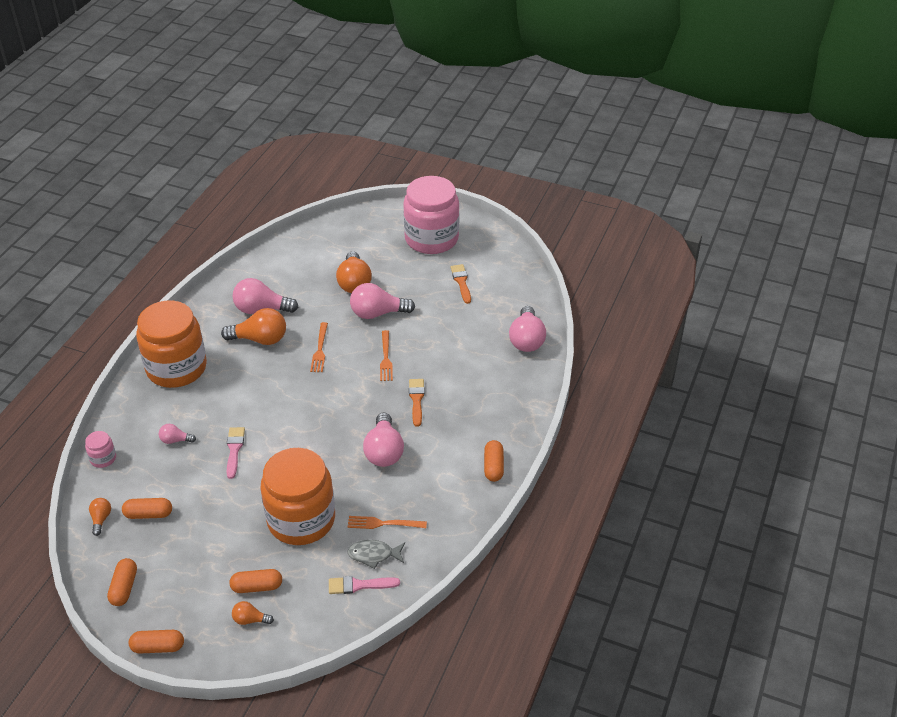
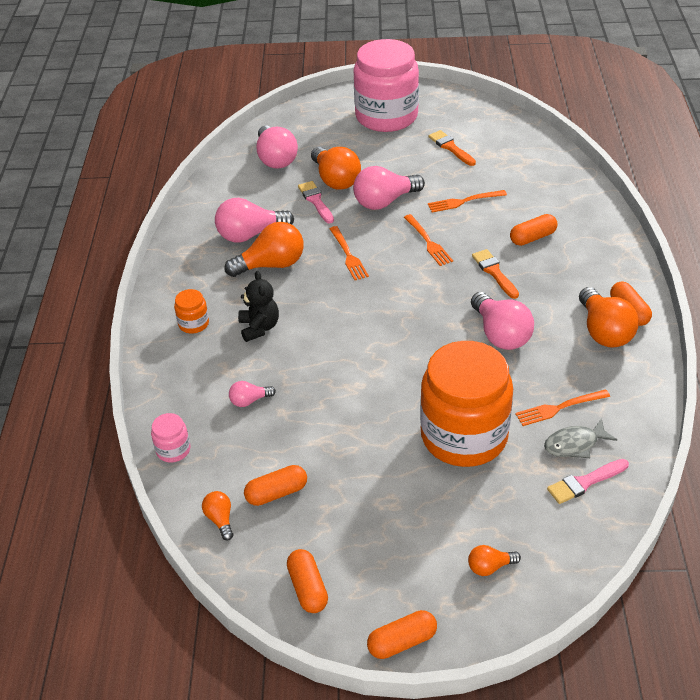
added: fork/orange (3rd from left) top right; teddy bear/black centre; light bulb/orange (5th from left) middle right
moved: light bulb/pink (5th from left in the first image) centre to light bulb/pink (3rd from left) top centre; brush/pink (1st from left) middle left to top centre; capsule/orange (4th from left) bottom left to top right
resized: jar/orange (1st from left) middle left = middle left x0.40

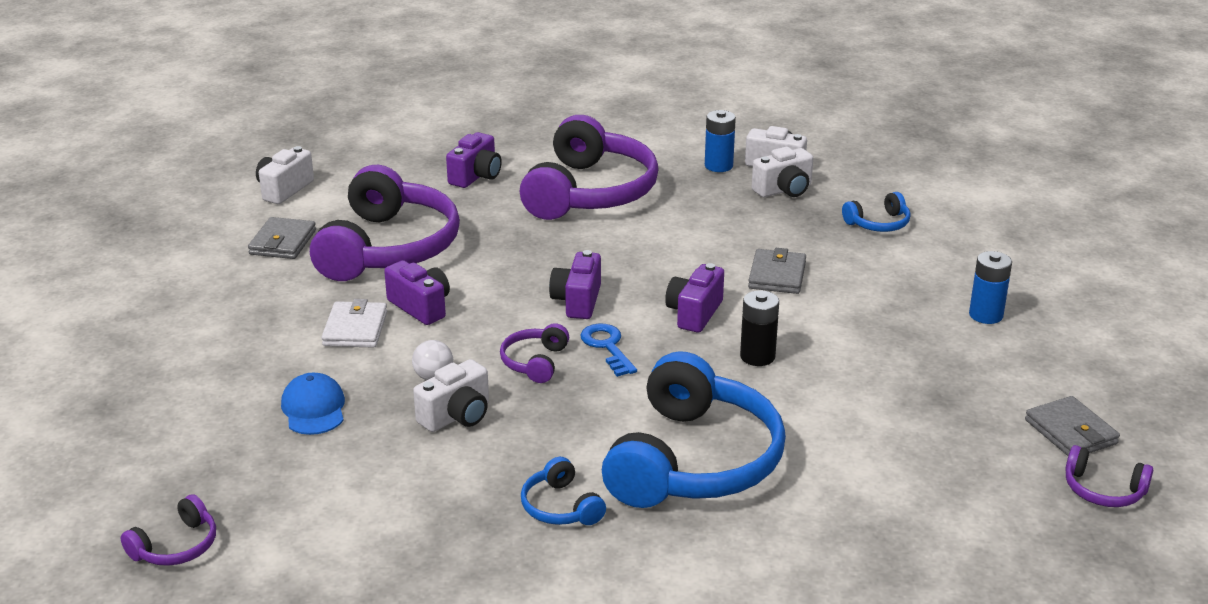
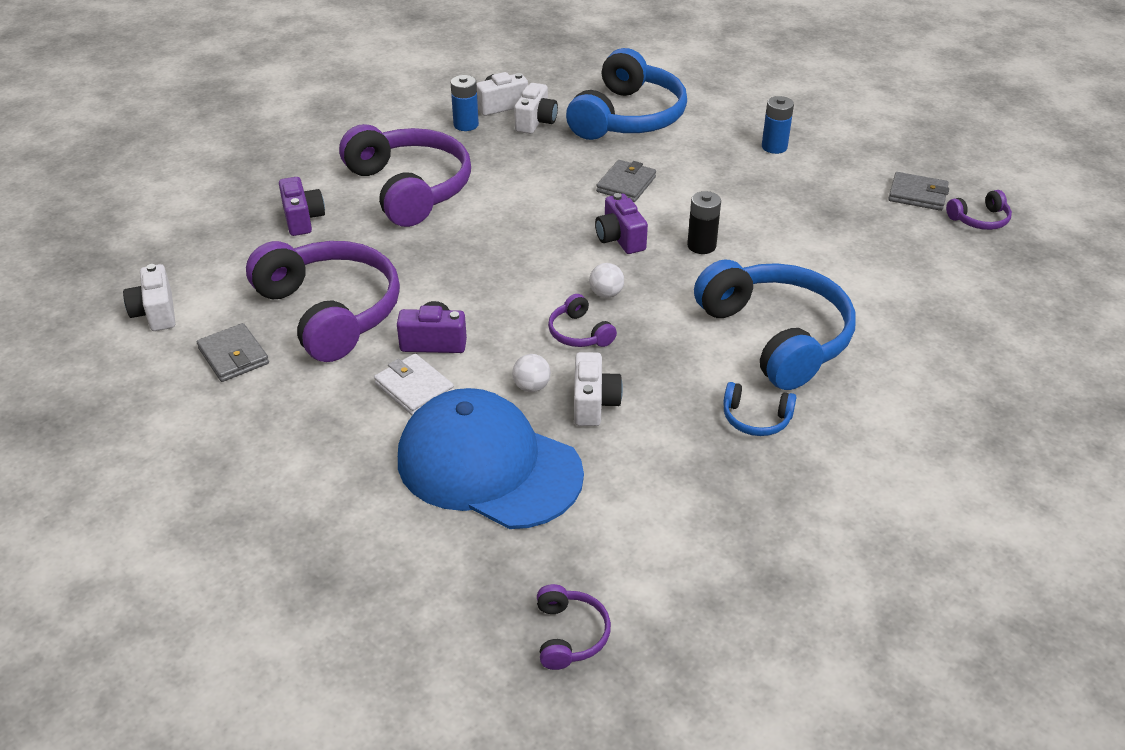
removed: camera/purple (3rd from left) centre
replaced: key/blue centre to ball/white (2nd from left) centre
turned: wallet/grey (2nd from left) centre = top centre 60 degrees clockwise
resized: headphones/blue (3rd from left in the first image) middle right = top centre x2.33; cap/blue bottom left = centre x2.32

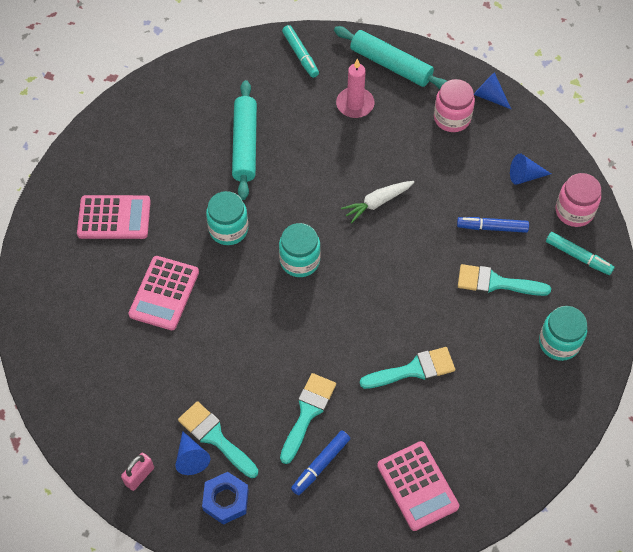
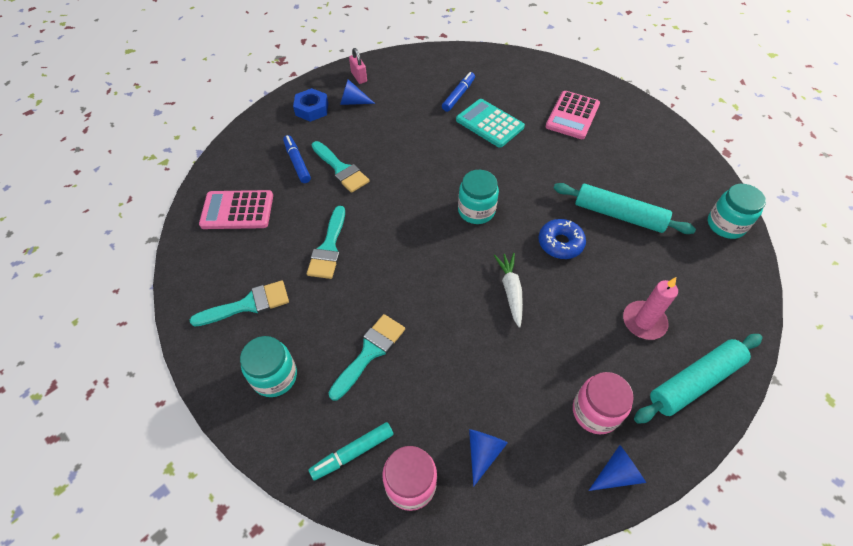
removed: marker/turquoise (1st from left) top centre
added: donut/blue centre
moved: jar/turquoise (1st from left in the first image) centre to jar/turquoise (3rd from left) middle right; marker/blue (2nd from left) middle right to top centre; brush/turquoise (1st from left) bottom centre to middle left
recoloured: calculator/pink (2nd from left) middle left to calculator/turquoise top centre

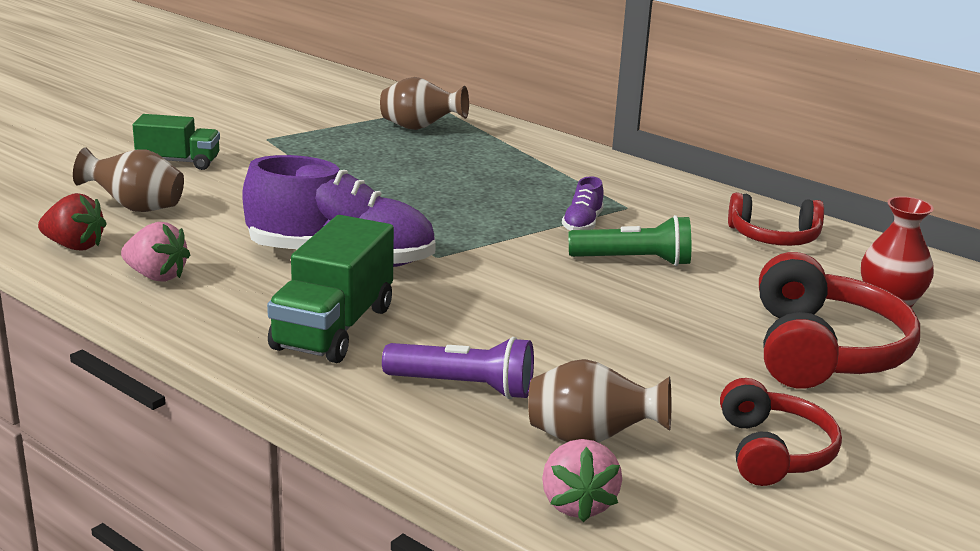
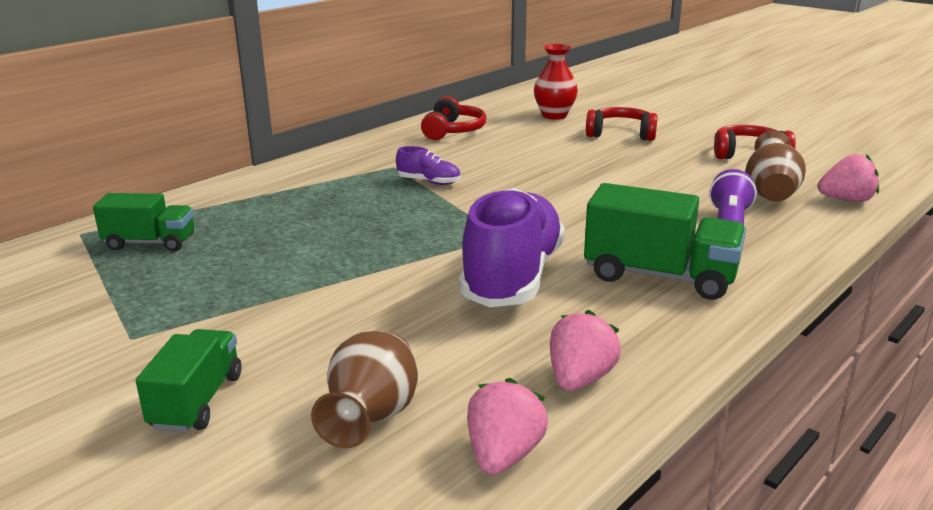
removed: flashlight/green centre
replaced: vase/brown (2nd from left) top centre to truck/green (1st from left) middle left
recoloured: strawberry/red middle left to strawberry/pink (1st from left) bottom centre
resized: headphones/red (3rd from left in the first image) middle right = top right x0.63

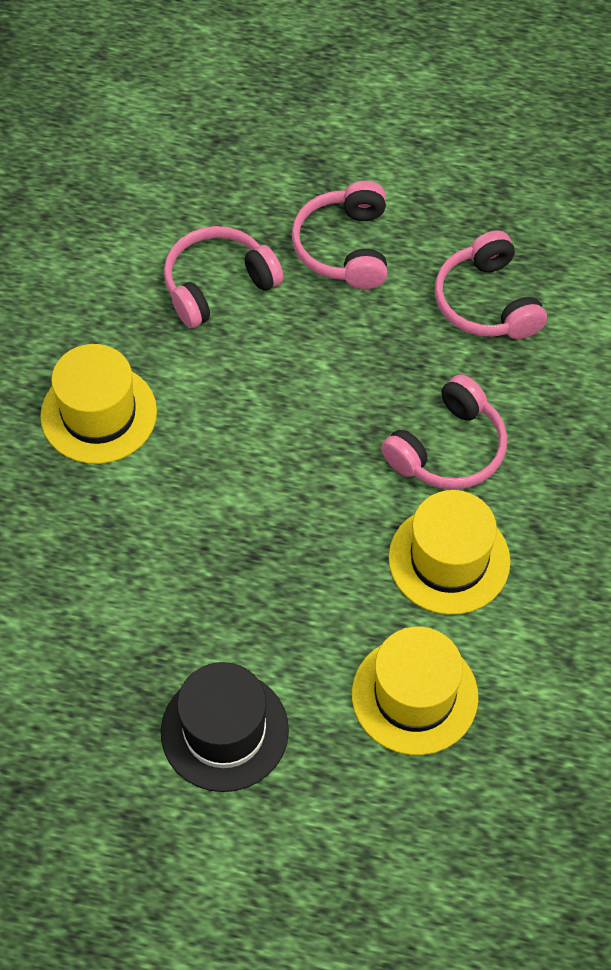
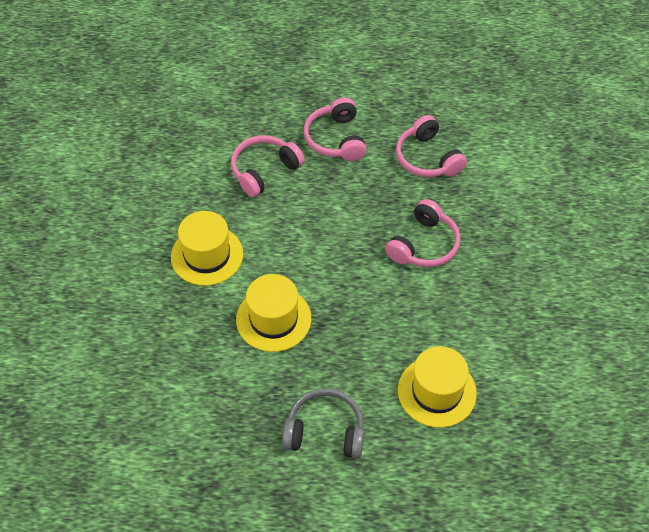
moved: hat/yellow (3rd from left in the first image) middle right to hat/yellow (2nd from left) centre
replaced: hat/black bottom centre to headphones/grey bottom centre

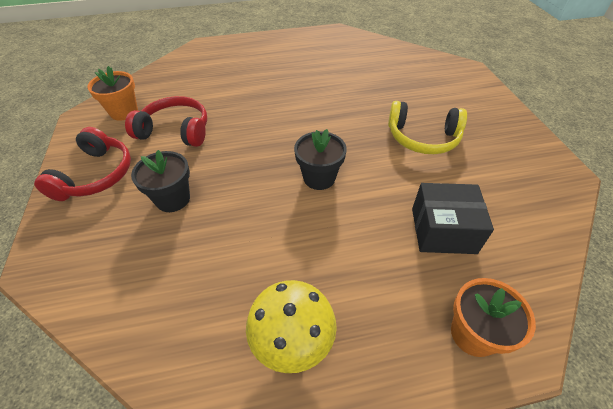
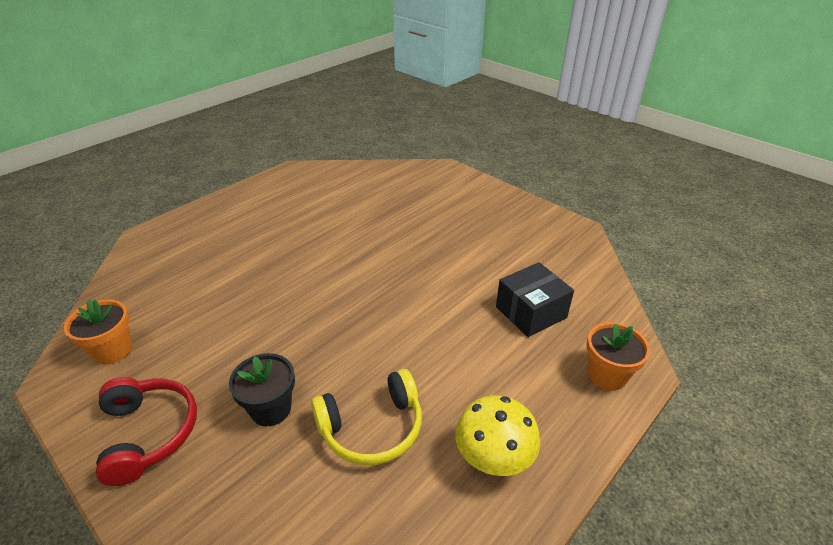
removed: headphones/red (2nd from left) top left; flower pot/black (2nd from left) centre
moved: headphones/yellow top right to bottom centre

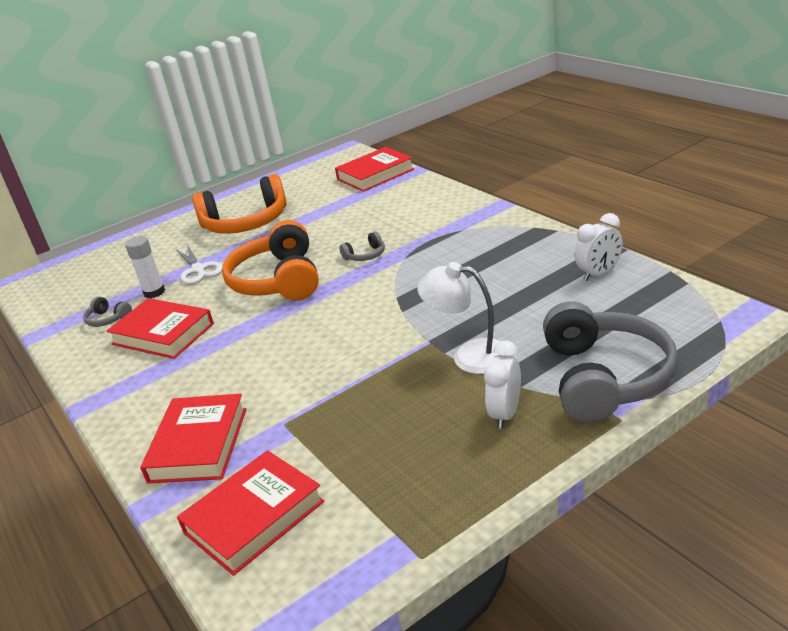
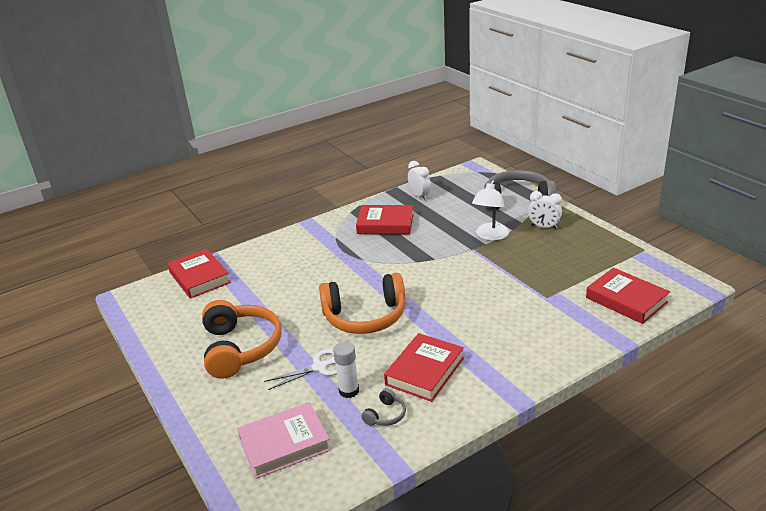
removed: headphones/grey (2nd from left) centre
added: book/pink bottom centre
moved: book/red (2nd from left) bottom left to centre

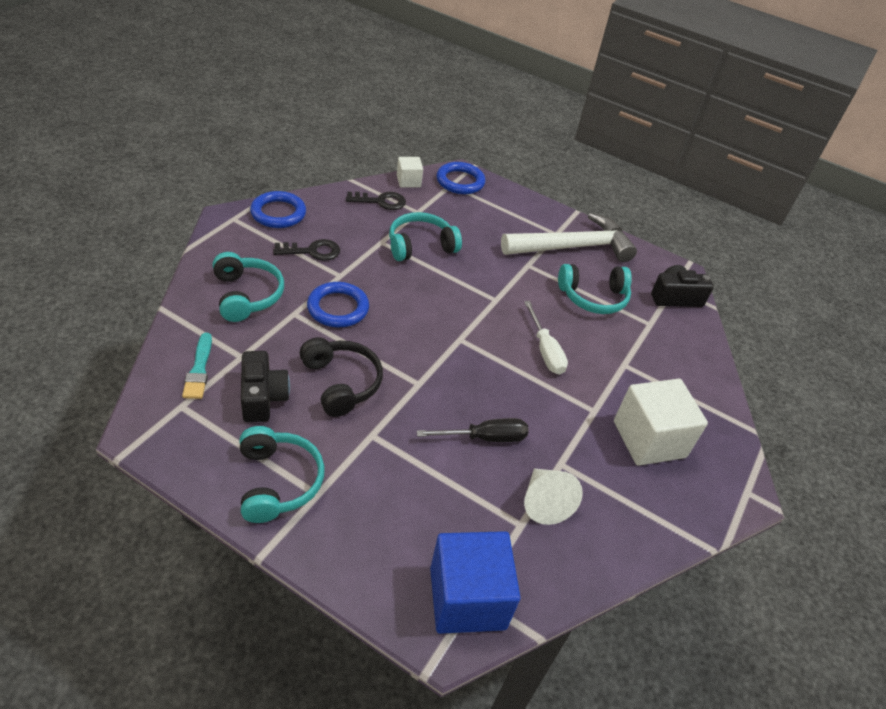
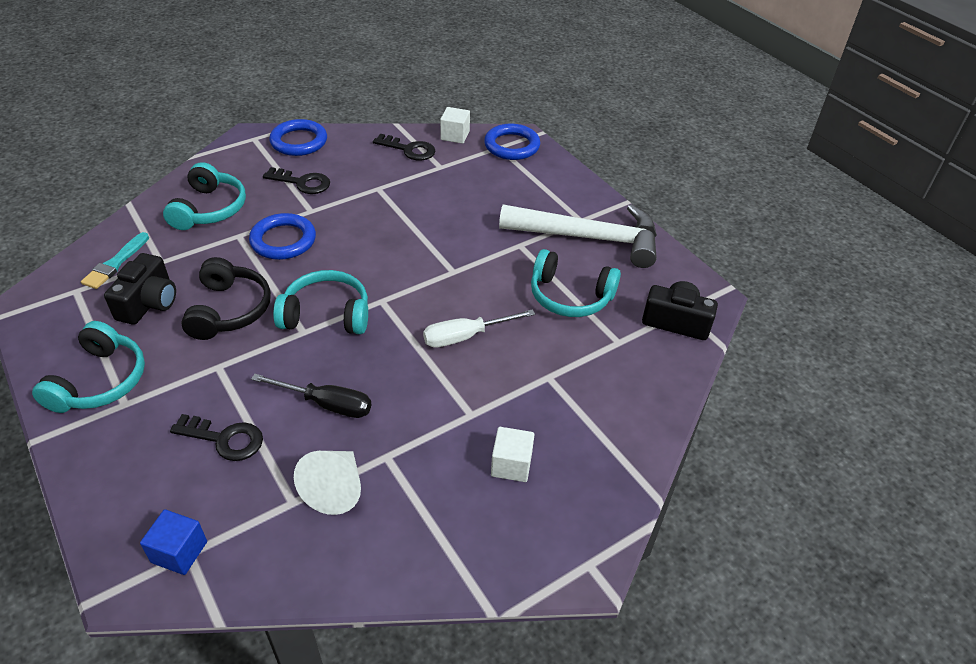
added: key/black (1st from left) middle left
moved: headphones/turquoise (3rd from left) top centre to middle left
turned: screwdriver/white centre = centre 60 degrees clockwise
resized: cube/white (2nd from left) middle right = bottom centre x0.51; cube/blue bottom centre = bottom left x0.51

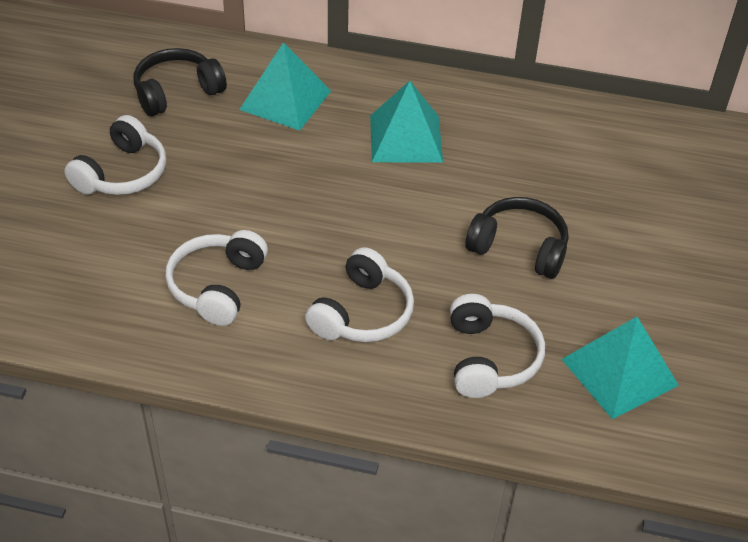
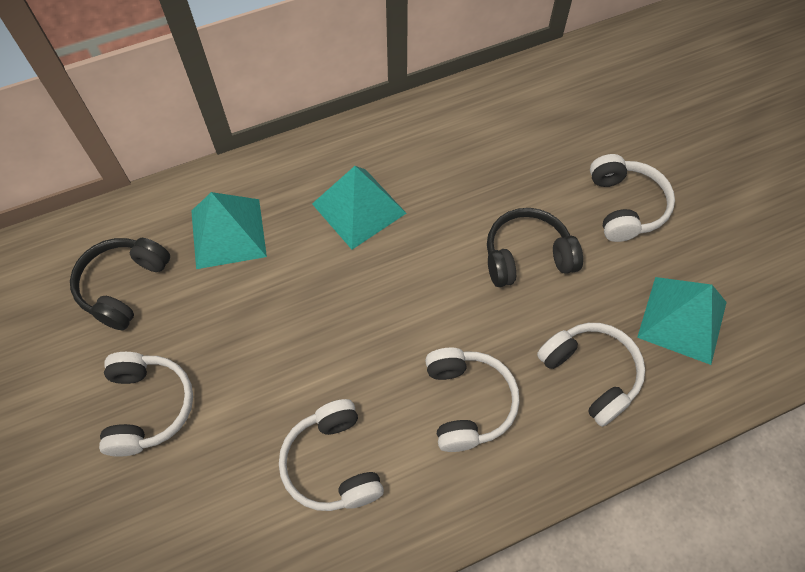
added: headphones/white (5th from left) middle right

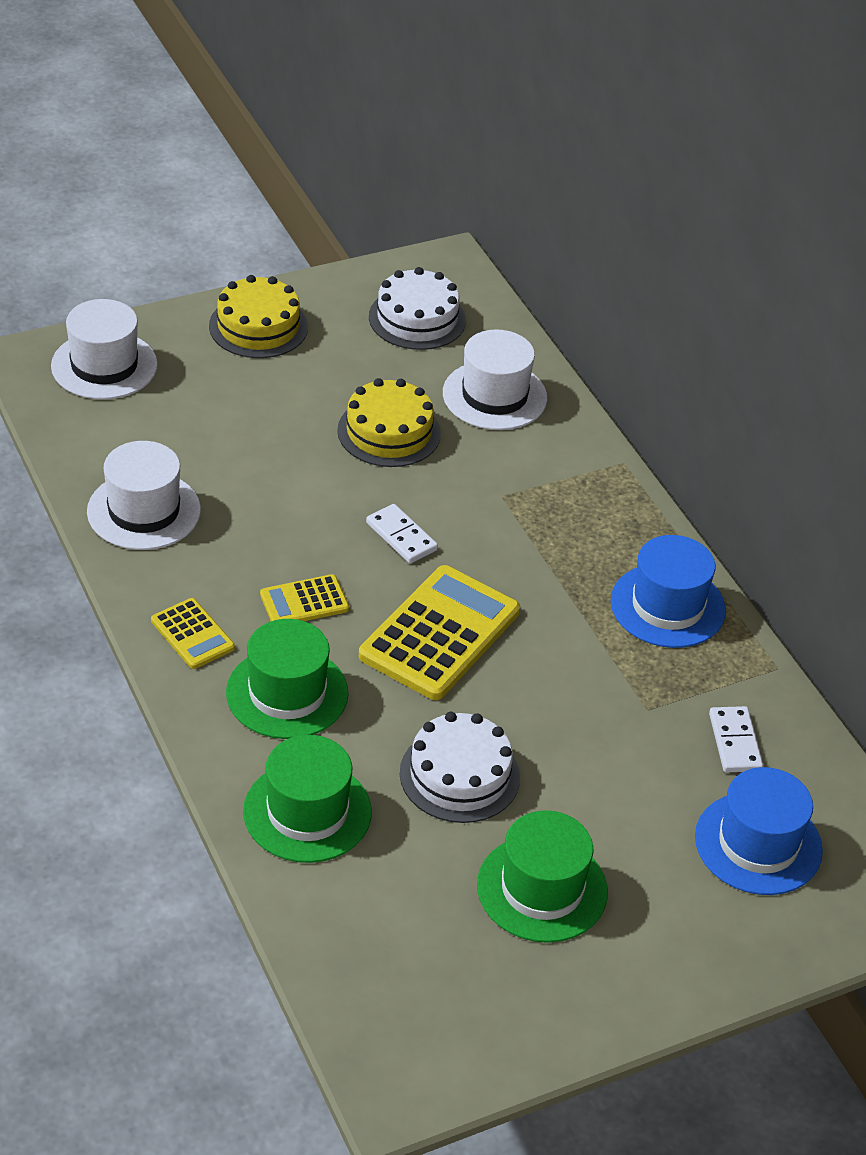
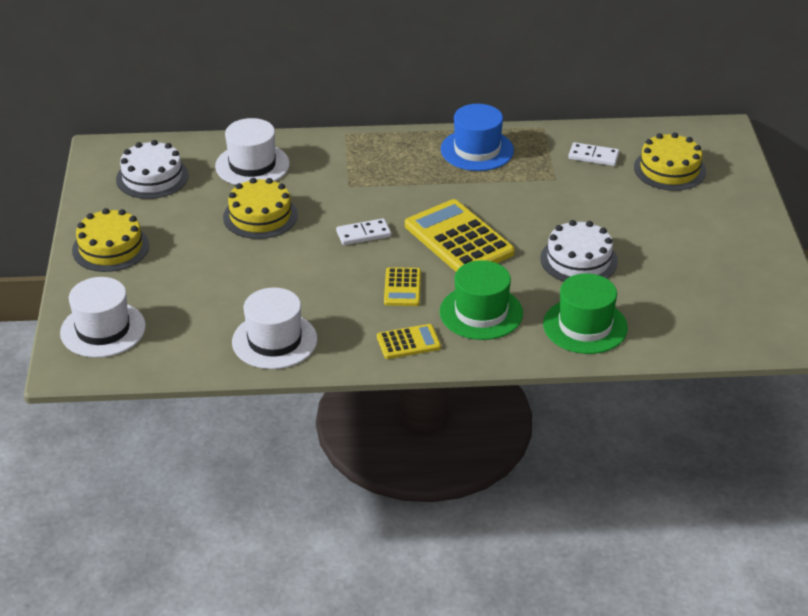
removed: hat/green (3rd from left) bottom centre
replaced: hat/blue (2nd from left) bottom right to cake/yellow (3rd from left) top right

